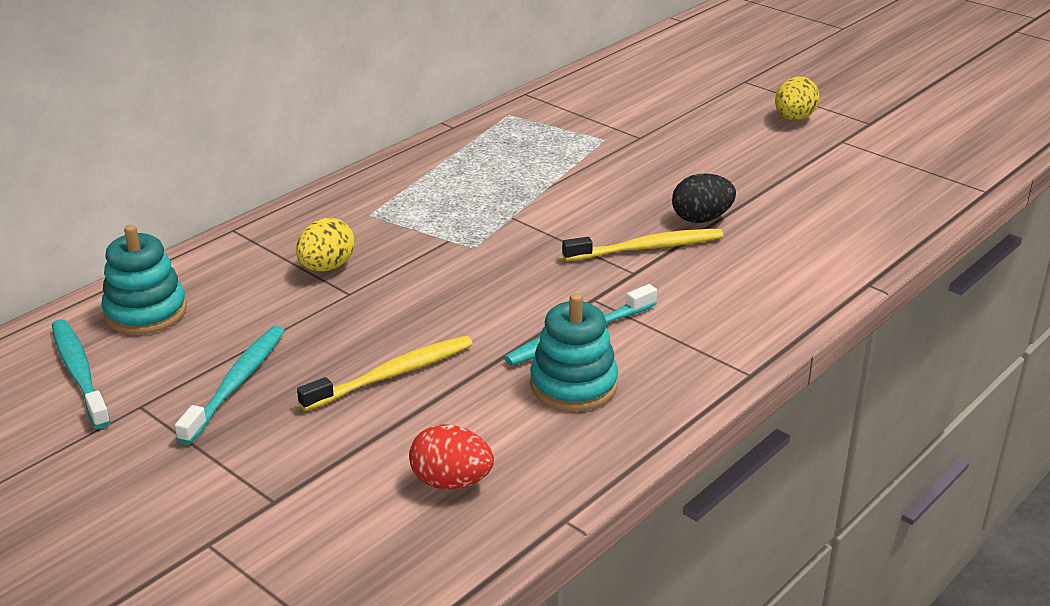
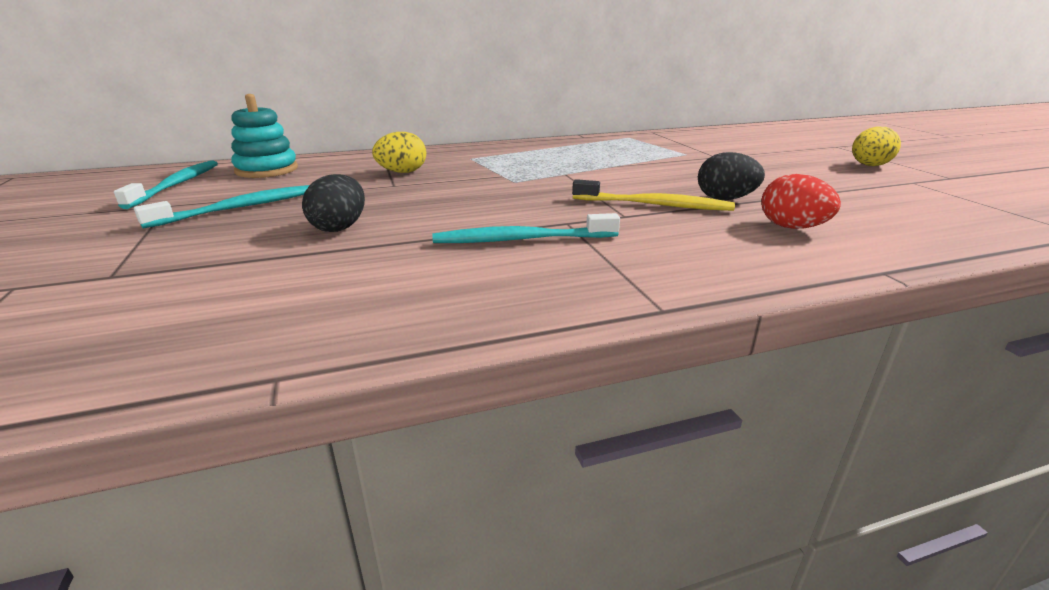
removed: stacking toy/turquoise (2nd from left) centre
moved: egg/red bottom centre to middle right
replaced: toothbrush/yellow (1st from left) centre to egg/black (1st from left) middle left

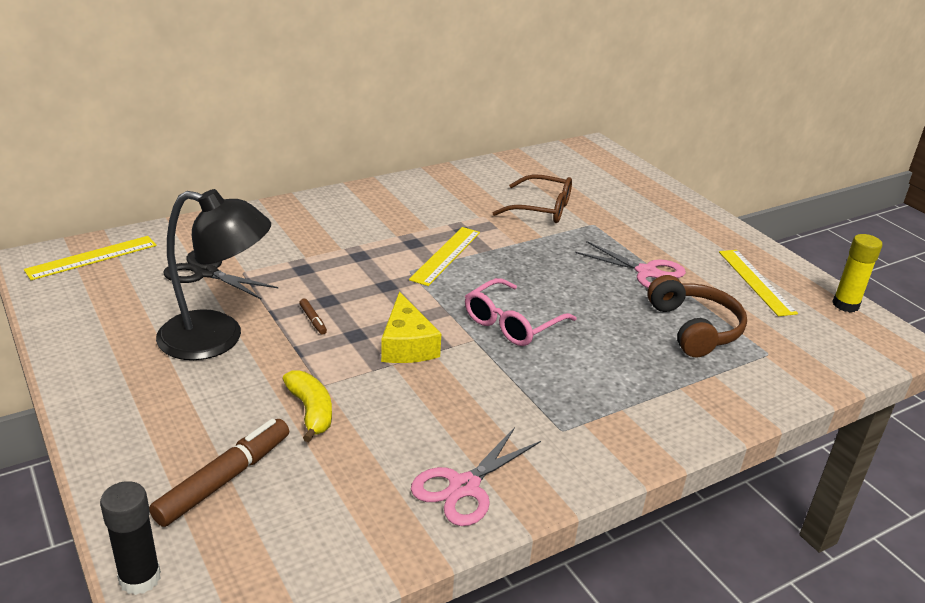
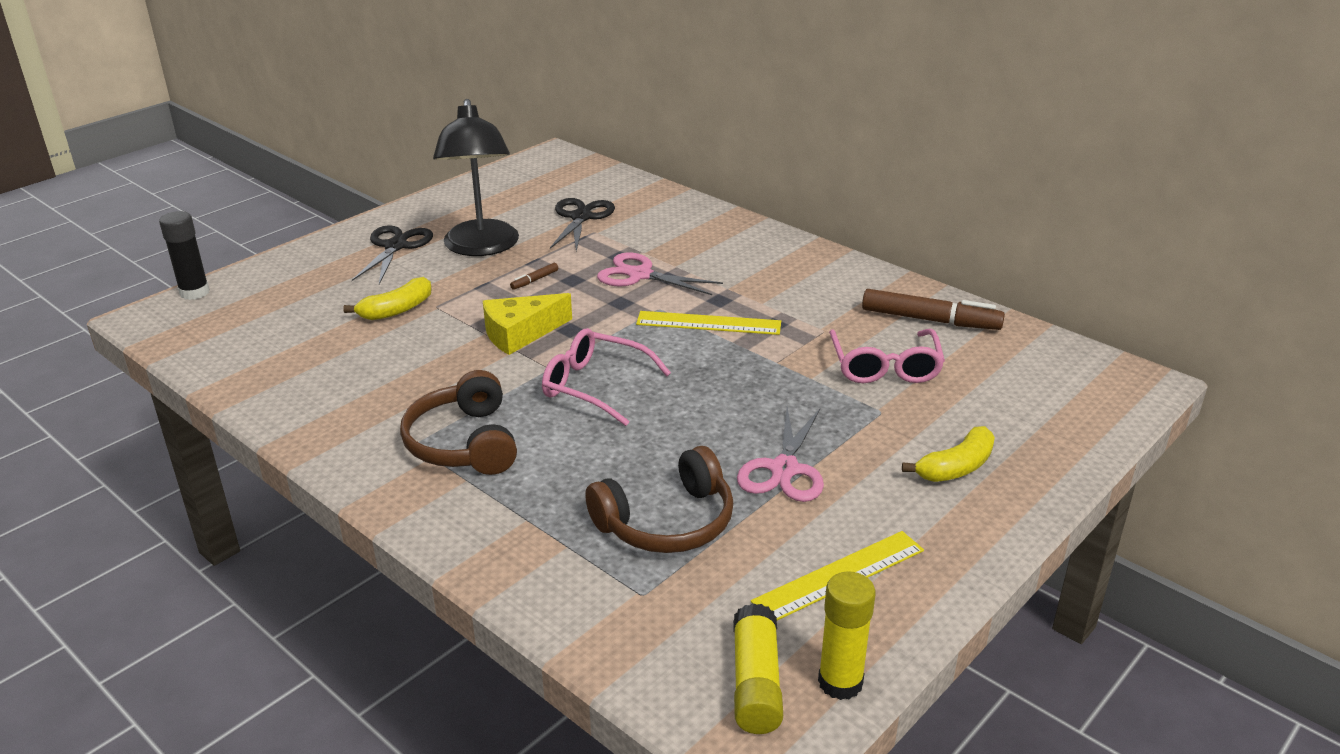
removed: ruler/yellow (1st from left) middle left
added: scissors/black (1st from left) middle left; headphones/brown (1st from left) centre; banana/yellow (2nd from left) middle right; glue stick/yellow (1st from left) bottom centre
moved: marker/brown (1st from left in the first image) bottom left to marker/brown (2nd from left) middle right; scissors/pink (1st from left) bottom centre to centre
recoloured: glasses/brown top centre to glasses/pink (2nd from left) centre

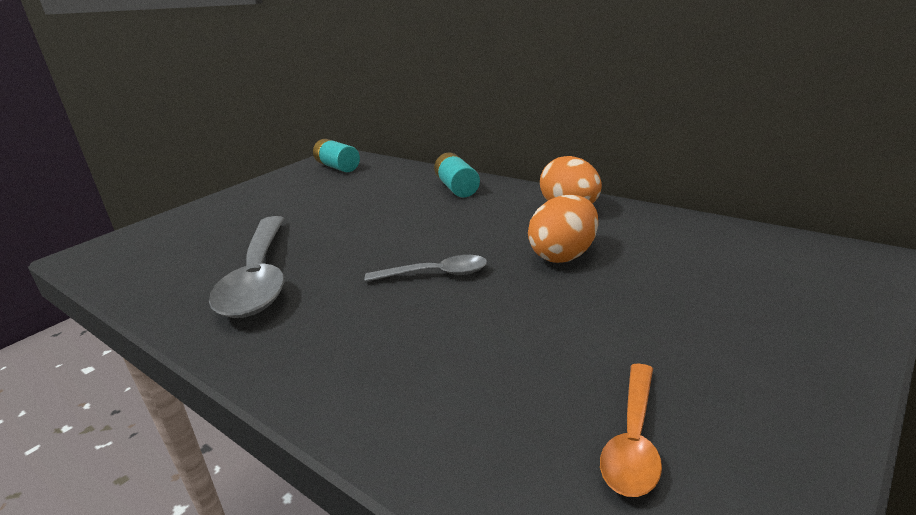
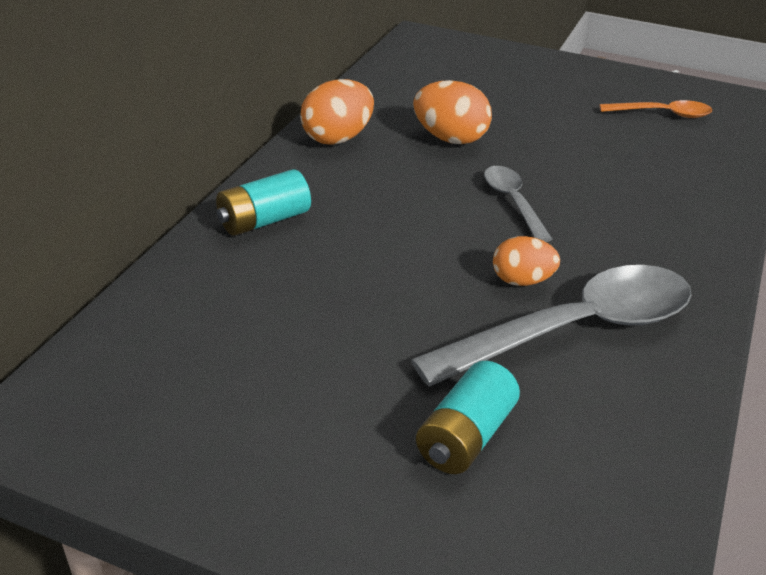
added: egg/orange (3rd from left) middle right
moved: battery/turquoise (1st from left in the first image) top centre to battery/turquoise (2nd from left) bottom centre

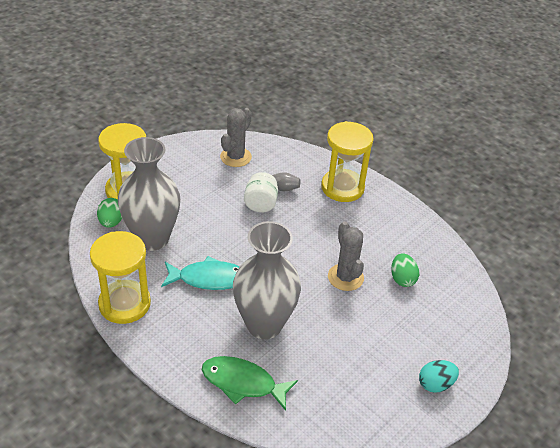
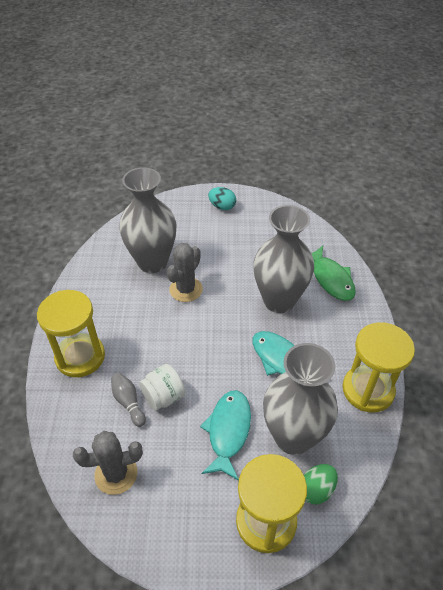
added: fish/turquoise (1st from left) bottom centre
replaced: egg/green (2nd from left) middle right to vase/grey (1st from left) centre

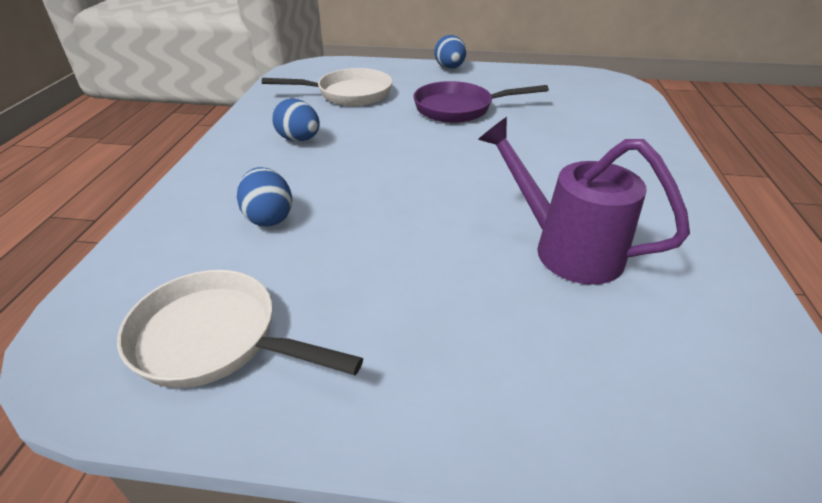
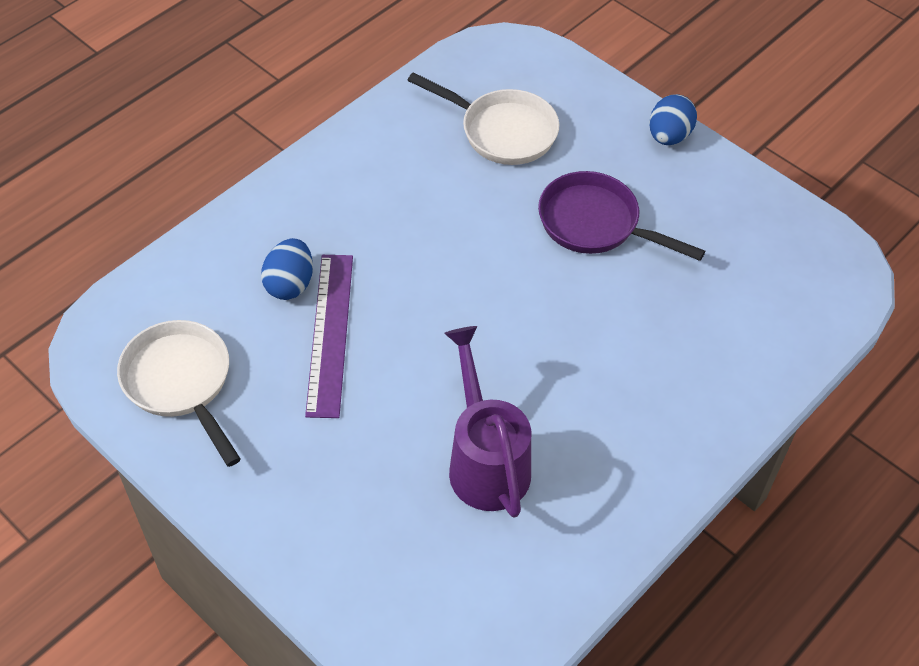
removed: egg/blue (2nd from left) top centre
added: ruler/purple centre

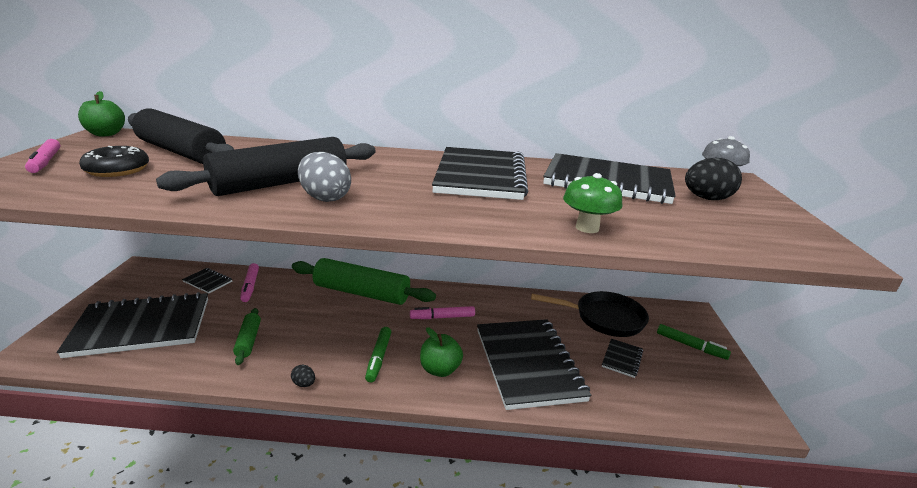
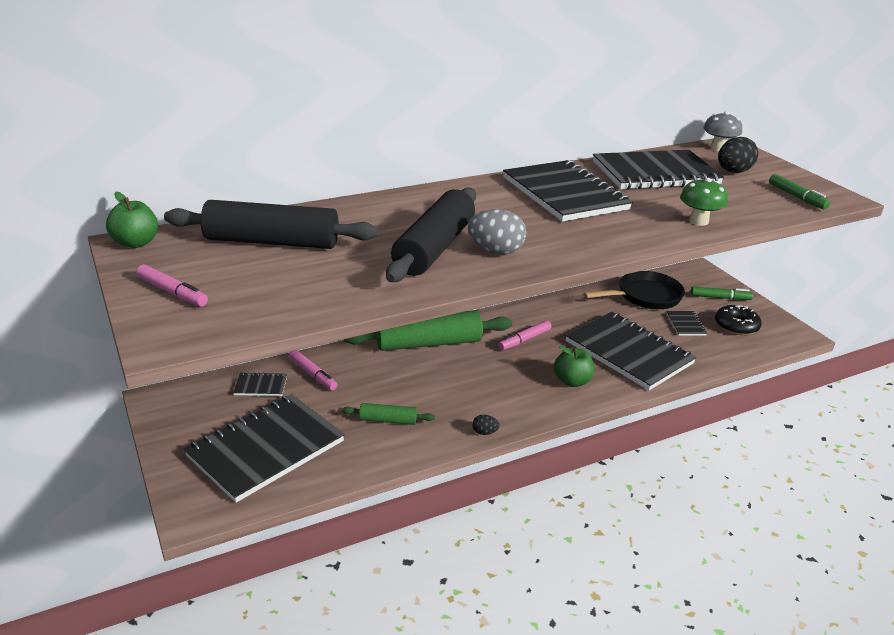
moved: donut/black top left to middle right; marker/green (1st from left in the first image) bottom centre to marker/green (2nd from left) top right
turned: rolling pin/green (1st from left) bottom left = centre 45 degrees counterclockwise

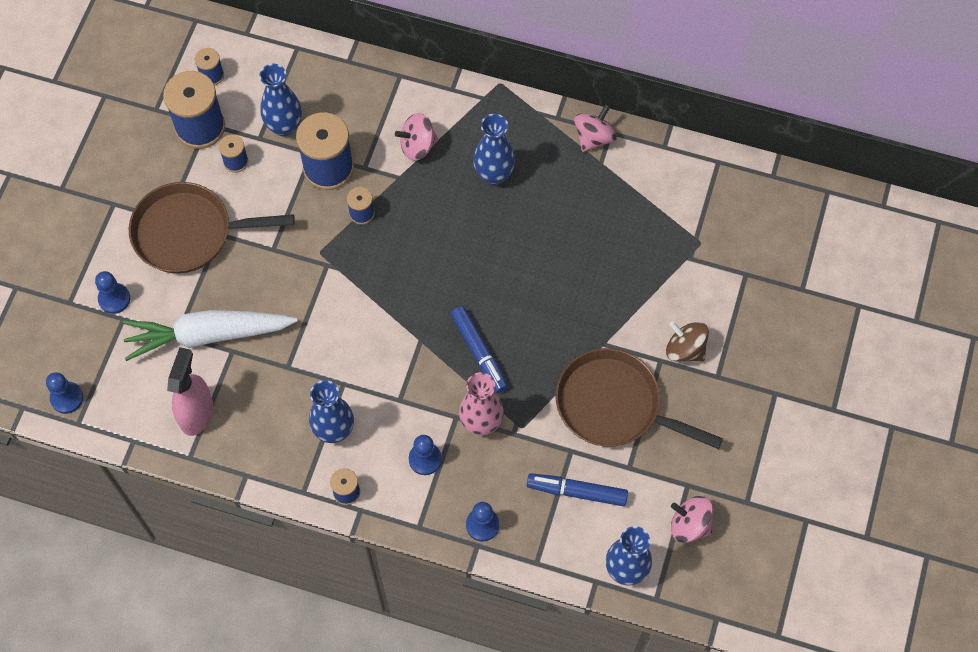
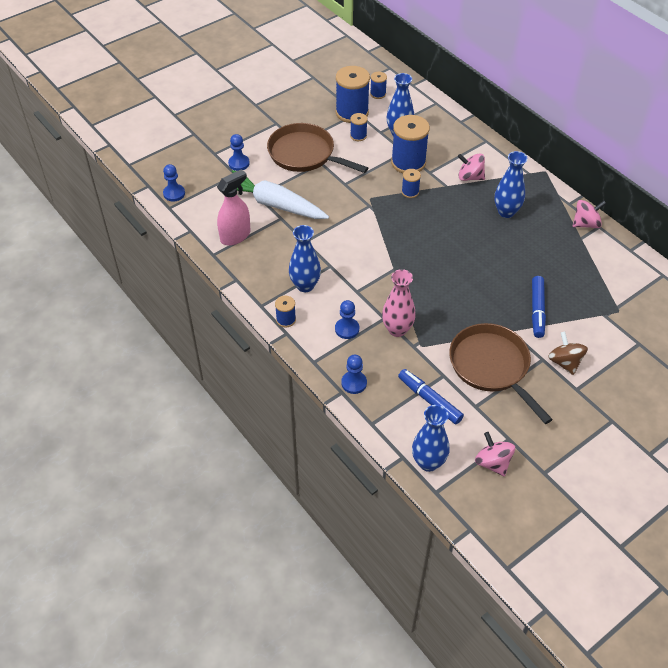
moved: marker/blue (1st from left in the first image) centre to marker/blue (2nd from left) middle right

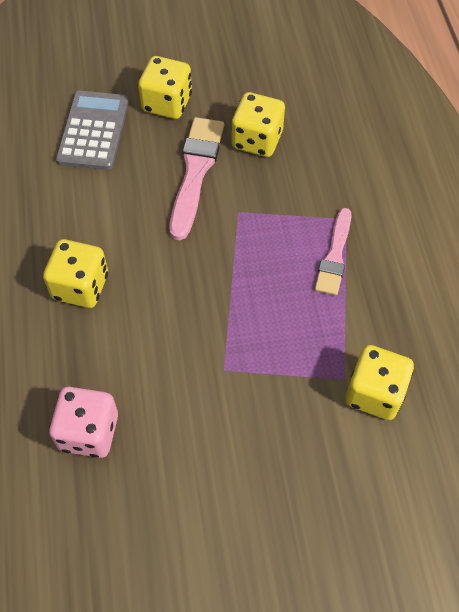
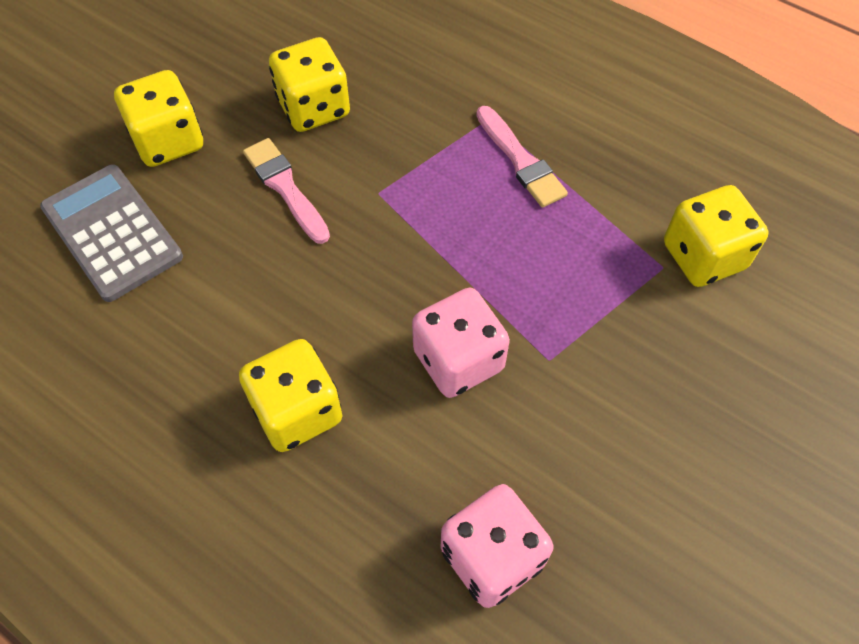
added: dice/pink (1st from left) centre
resized: brush/pink (1st from left) top centre = top left x0.66

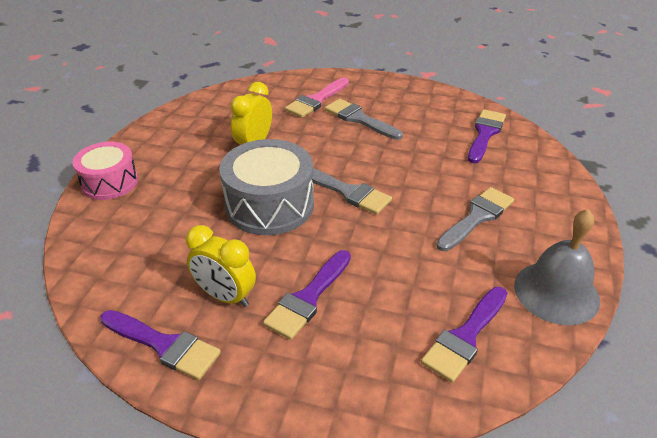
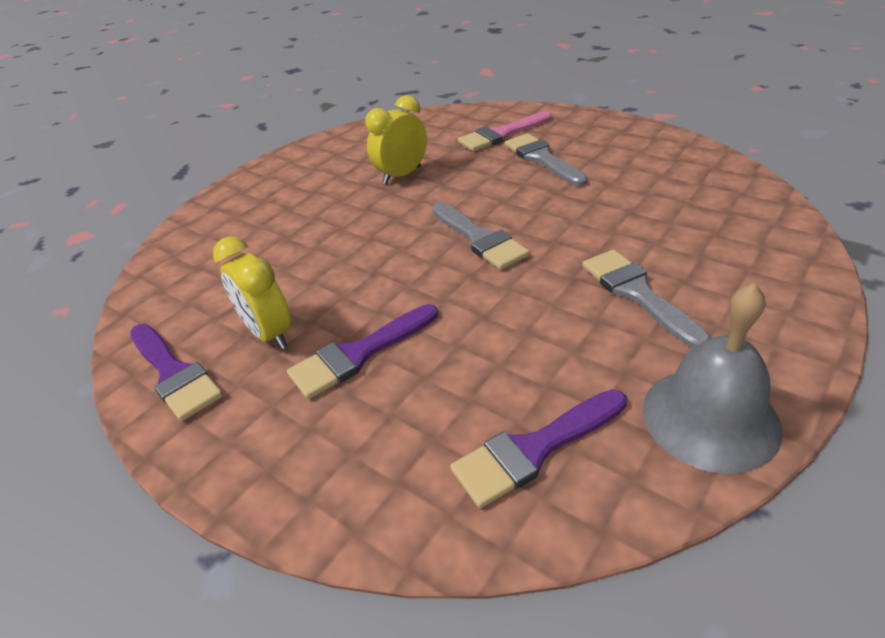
removed: brush/purple (4th from left) top right; drum/grey centre; drum/pink middle left
turned: brush/grey (3rd from left) middle right = middle right 90 degrees counterclockwise

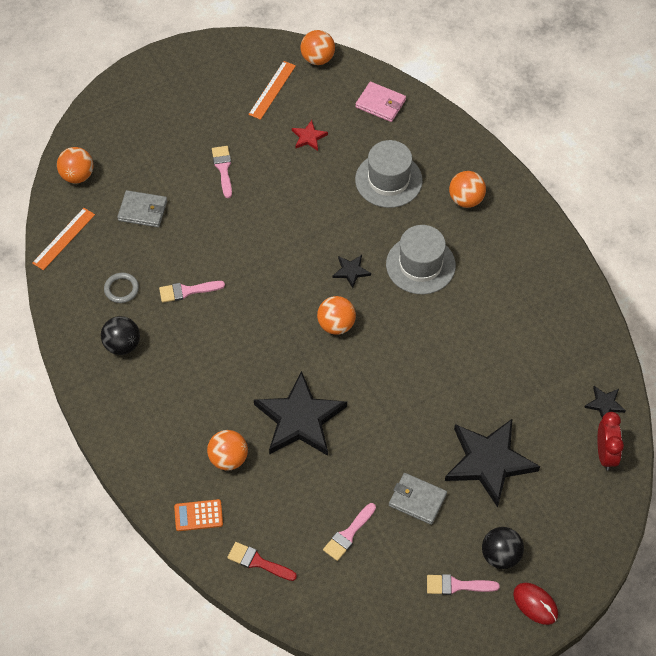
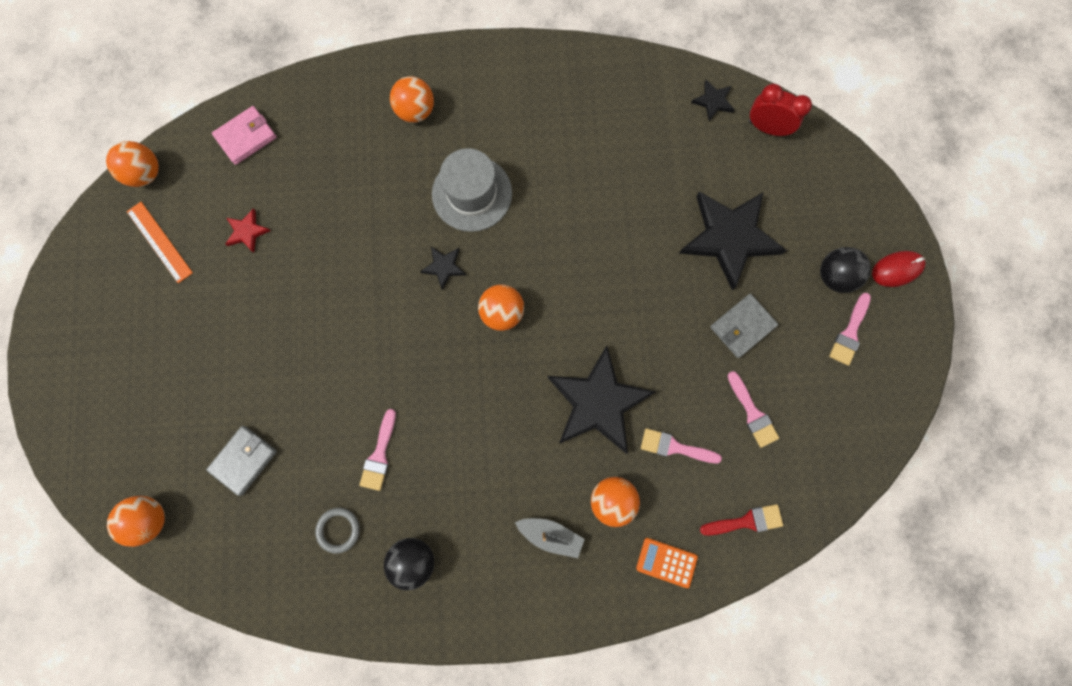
removed: hat/grey (1st from left) top centre; ruler/orange (1st from left) middle left
added: boat/grey bottom centre
moved: brush/pink (2nd from left) top centre to centre
turned: calculator/orange bottom left = bottom centre 90 degrees clockwise; brush/red bottom centre = bottom right 150 degrees counterclockwise

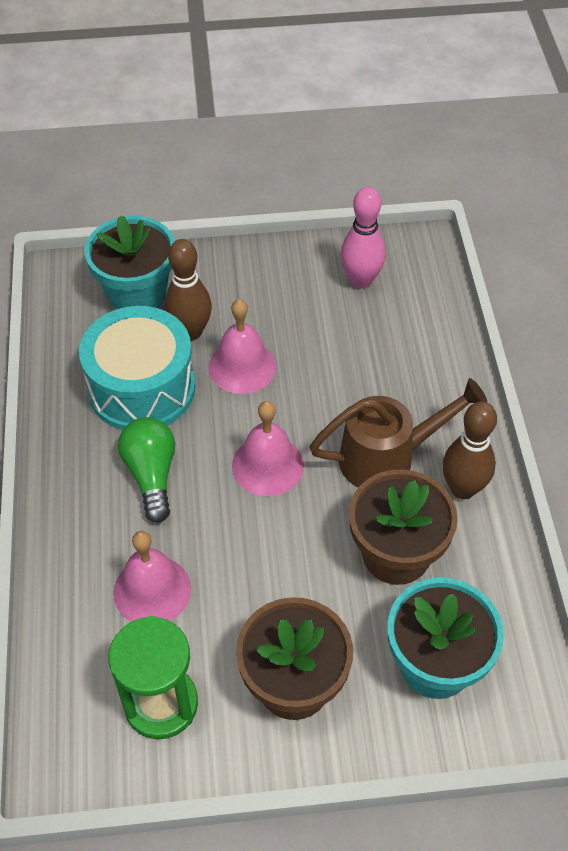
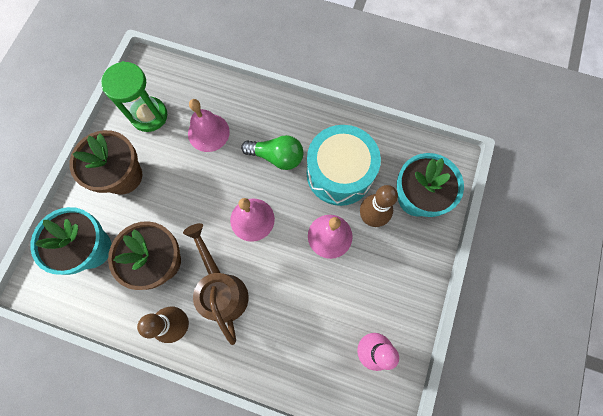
turned: watering can/brown middle right = bottom centre 150 degrees clockwise

